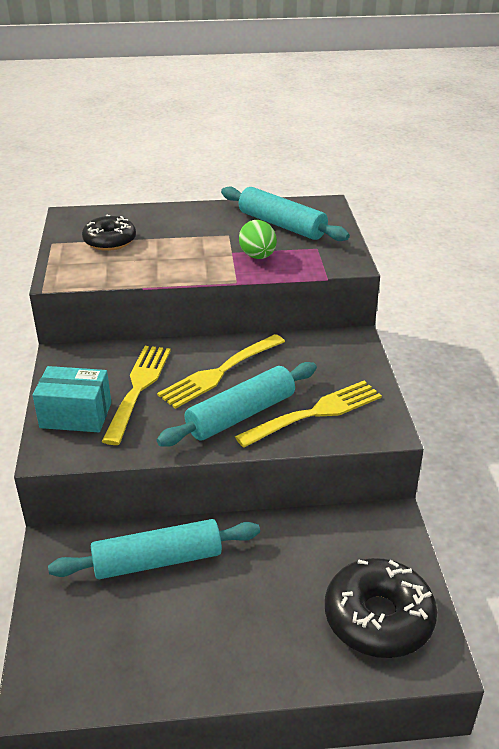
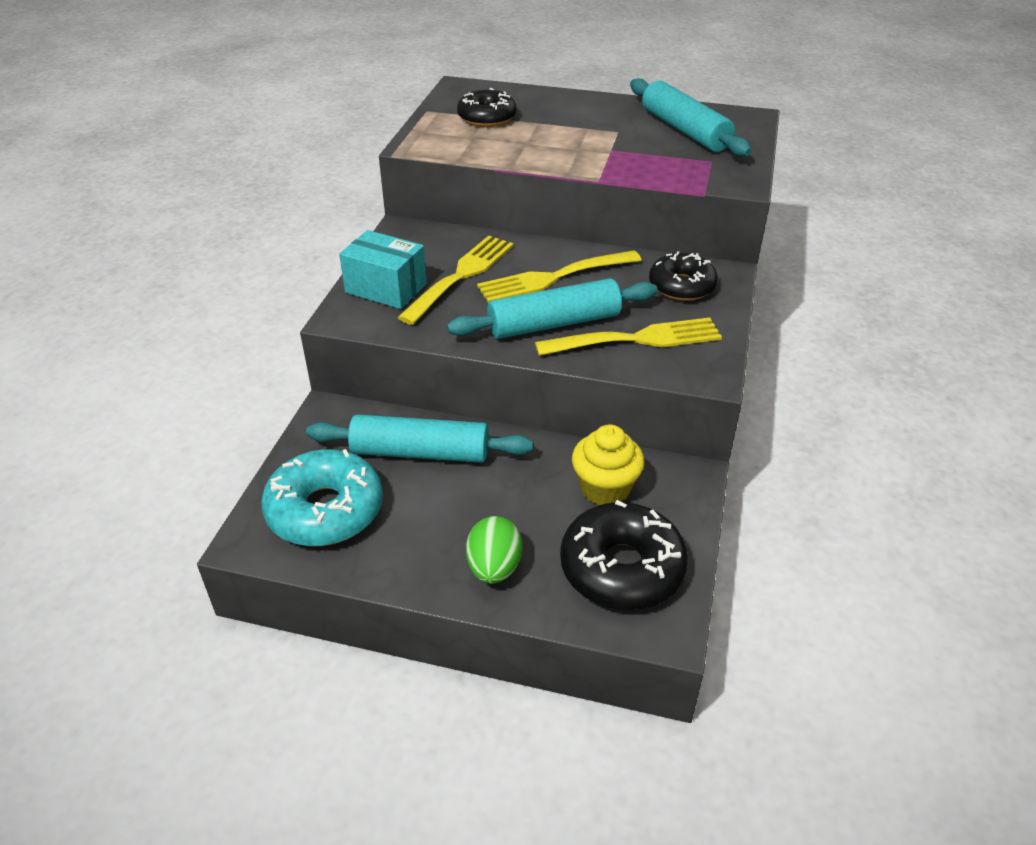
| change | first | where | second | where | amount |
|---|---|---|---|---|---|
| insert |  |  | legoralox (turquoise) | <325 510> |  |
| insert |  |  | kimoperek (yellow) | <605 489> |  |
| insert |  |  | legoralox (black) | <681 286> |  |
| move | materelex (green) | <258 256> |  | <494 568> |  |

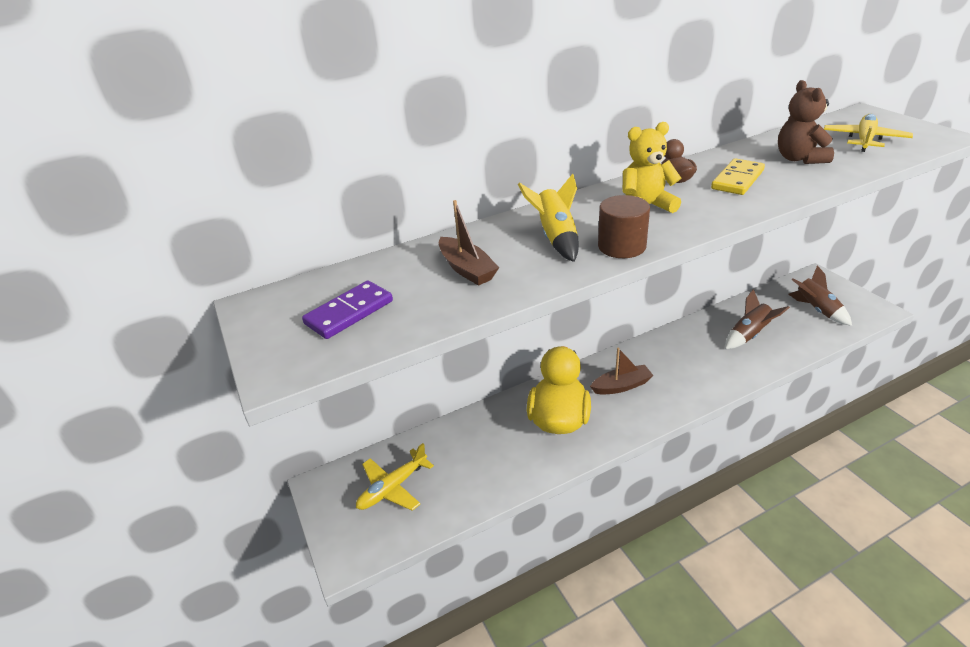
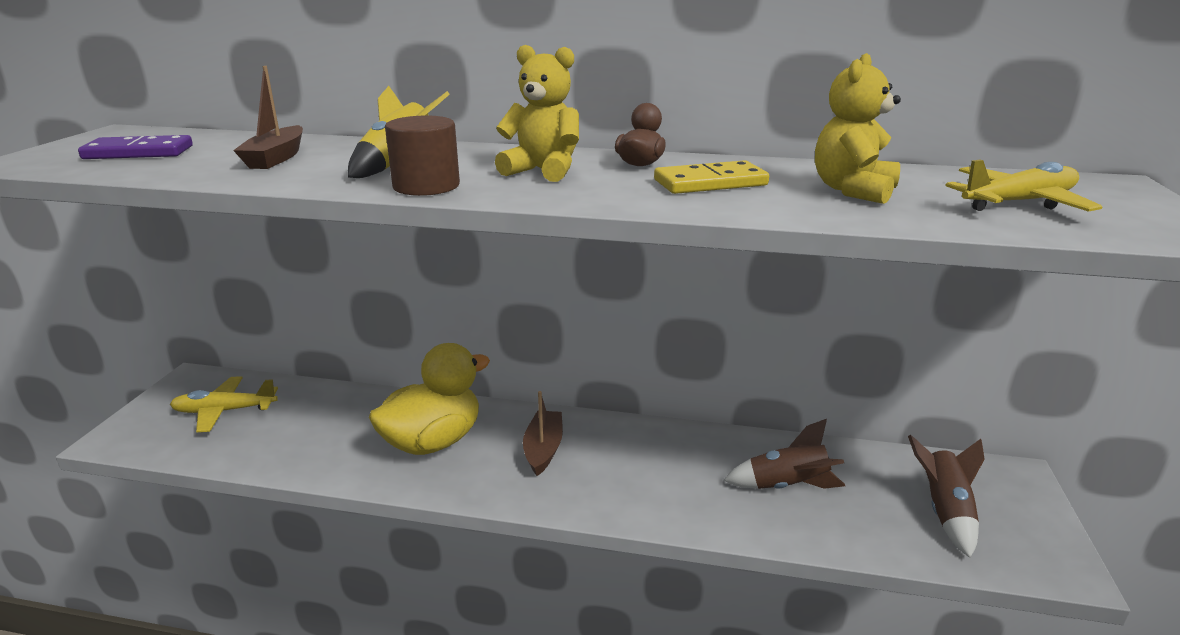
| change | first | where | second | where | amount |
|---|---|---|---|---|---|
| recolor | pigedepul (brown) | <799 159> | pigedepul (yellow) | <853 190> |  |
| rotate | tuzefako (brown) | <621 386> |  | <543 449> | 105 degrees counterclockwise |

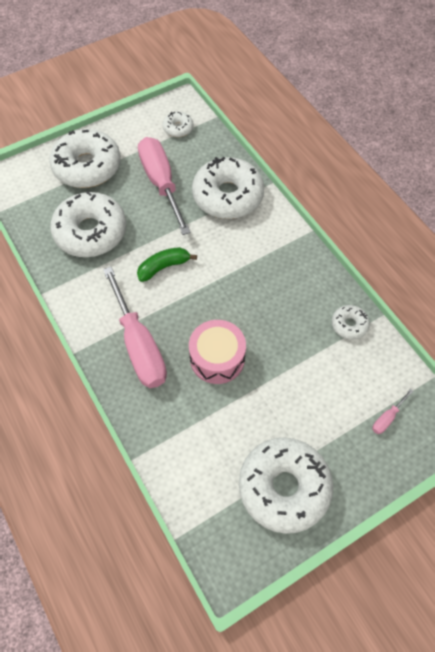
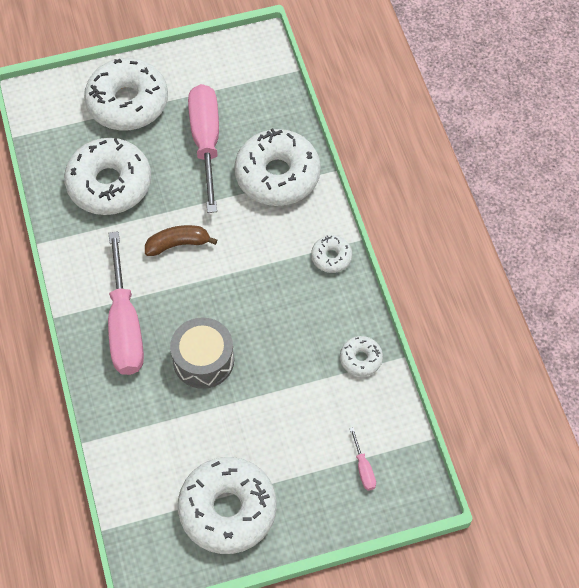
| change | first | where | second | where | amount |
|---|---|---|---|---|---|
| move | legoralox (white) | <178 128> |  | <331 257> |  |
| recolor | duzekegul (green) | <164 267> | duzekegul (brown) | <178 244> |  |
| recolor | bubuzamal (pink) | <217 358> | bubuzamal (grey) | <203 360> |  |
| rotate | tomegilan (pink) | <387 417> |  | <363 468> | 75 degrees counterclockwise |

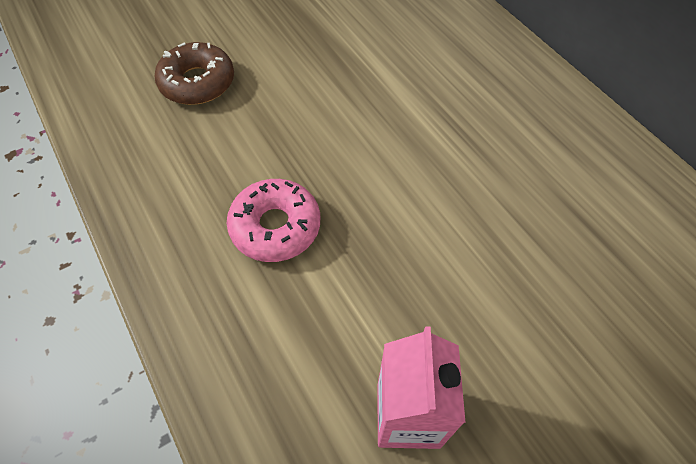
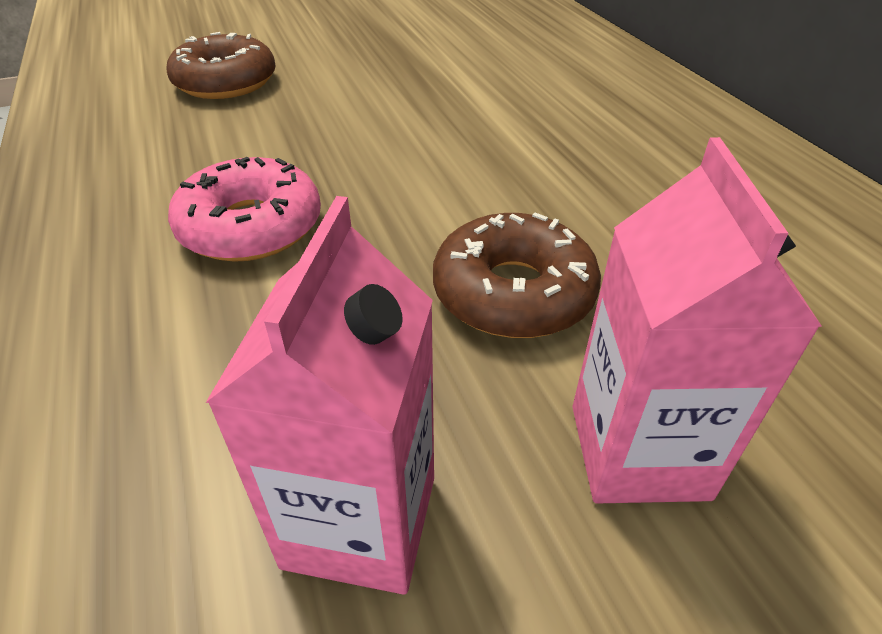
| change | first | where | second | where | amount |
|---|---|---|---|---|---|
| insert |  |  | legoralox (brown) | <513 293> |  |
| insert |  |  | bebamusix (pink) | <638 451> |  |

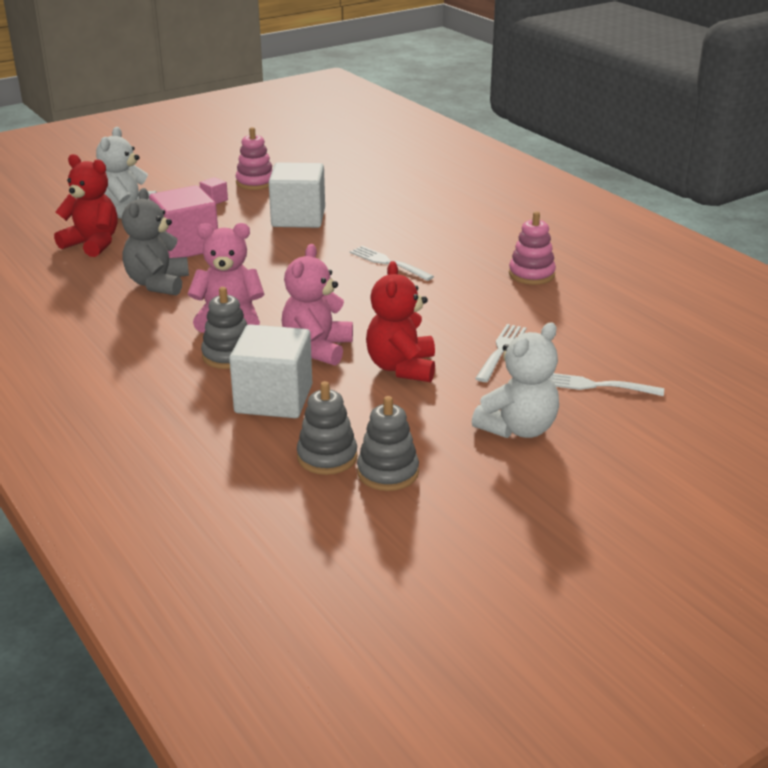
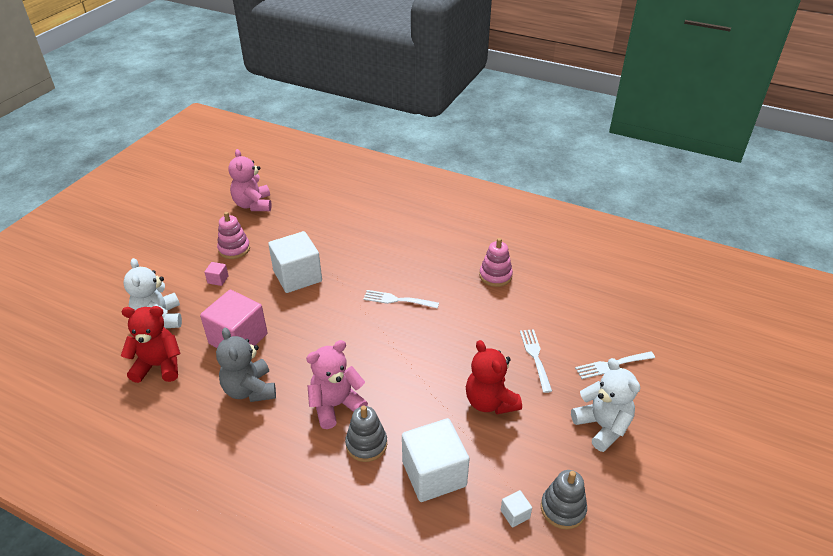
| change | first | where | second | where | amount |
|---|---|---|---|---|---|
| move | pigedepul (pink) | <317 349> |  | <253 205> |  |
| replace | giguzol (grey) | <327 457> | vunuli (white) | <515 514> |  |
| rotate | pigedepul (white) | <518 428> |  | <602 426> | 45 degrees counterclockwise |

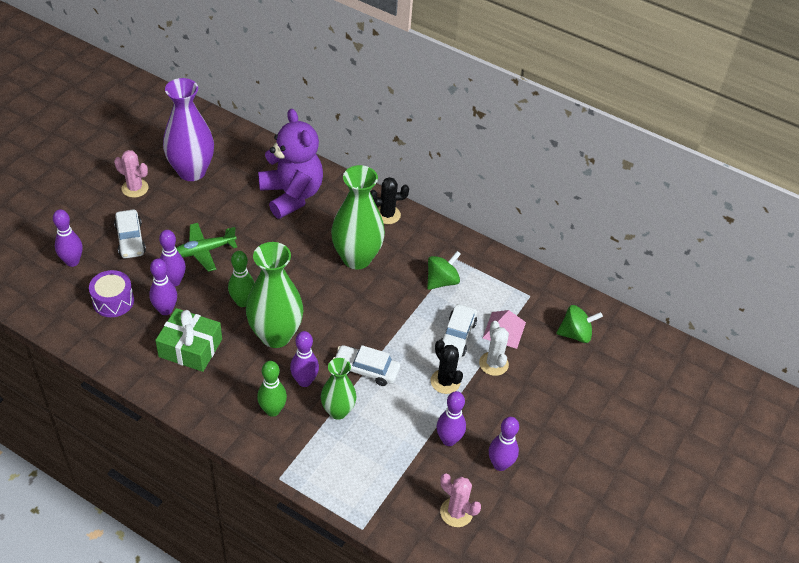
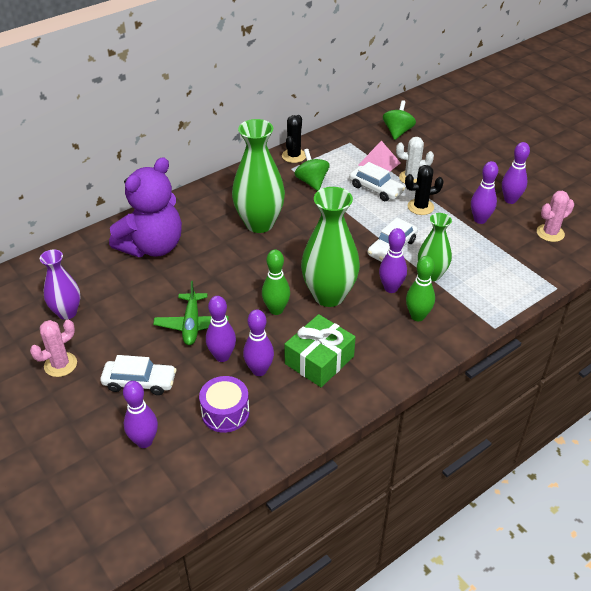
| change | first | where | second | where | amount |
|---|---|---|---|---|---|
| move | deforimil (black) | <387 215> |  | <294 156> |  |
| rotate | pigedepul (purple) | <291 195> |  | <152 246> | 135 degrees clockwise |
| resize | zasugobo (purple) | <192 171> |  | <67 312> | x0.60 |

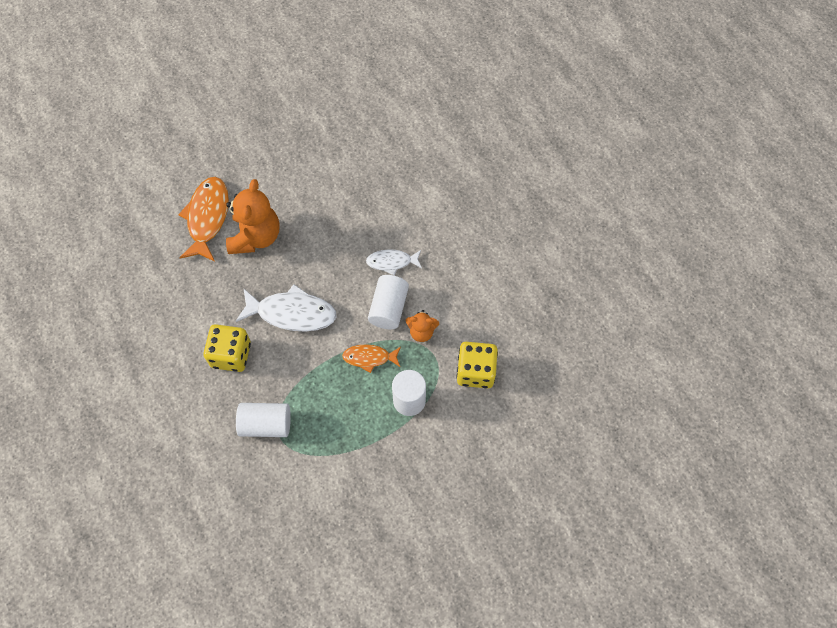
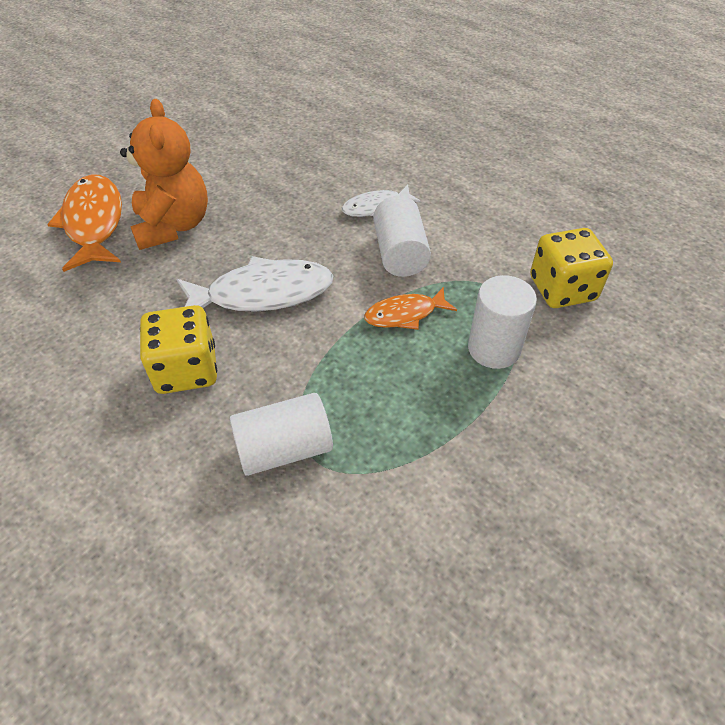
| change | first | where | second | where | amount |
|---|---|---|---|---|---|
| delete | pigedepul (orange) | <421 332> |  |  |  |

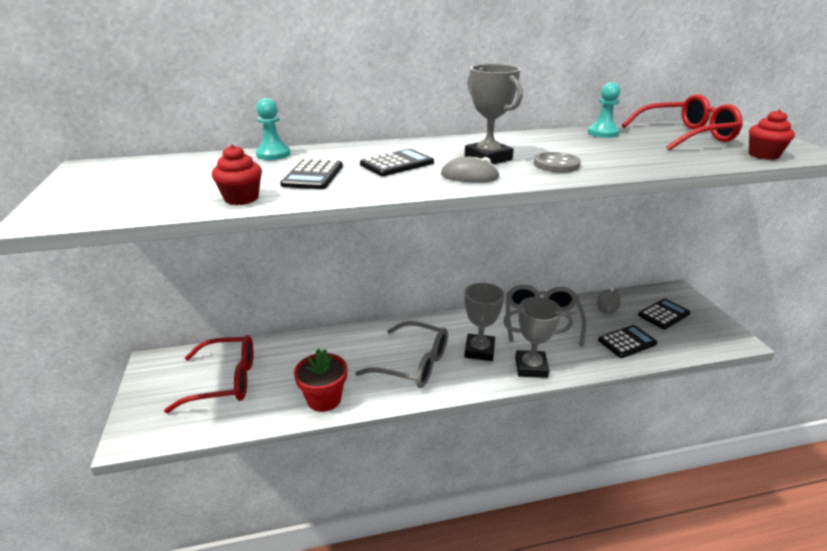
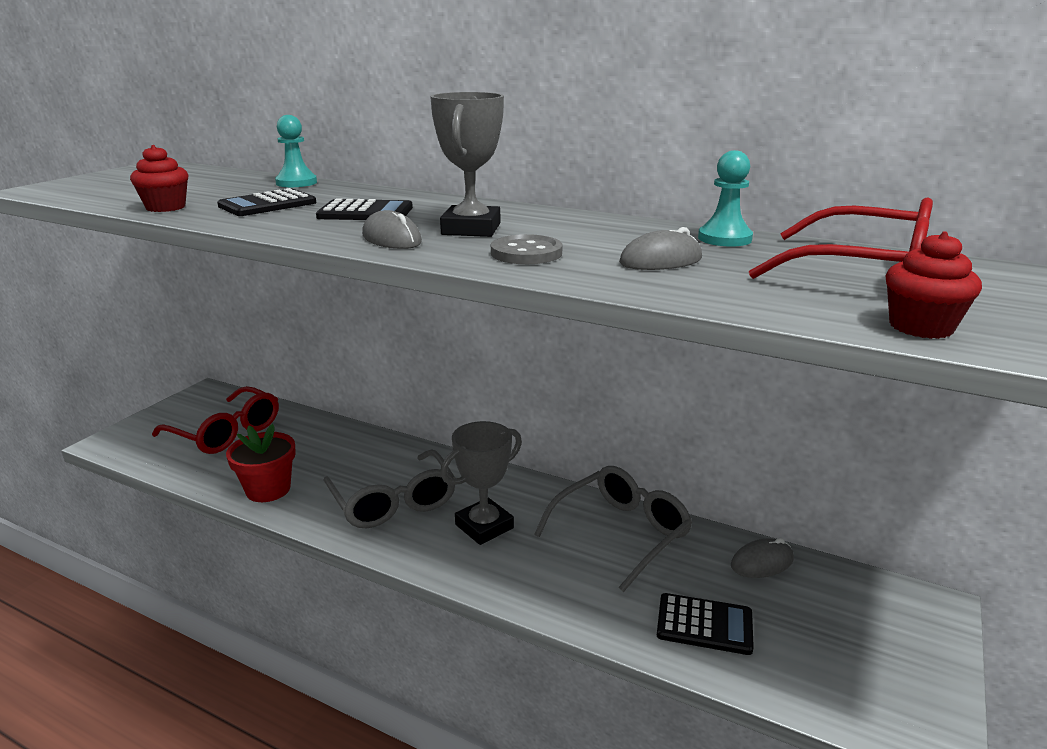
| change | first | where | second | where | amount |
|---|---|---|---|---|---|
| delete | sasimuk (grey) | <531 367> |  |  |  |
| delete | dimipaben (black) | <664 314> |  |  |  |
| insert |  |  | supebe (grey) | <660 261> |  |

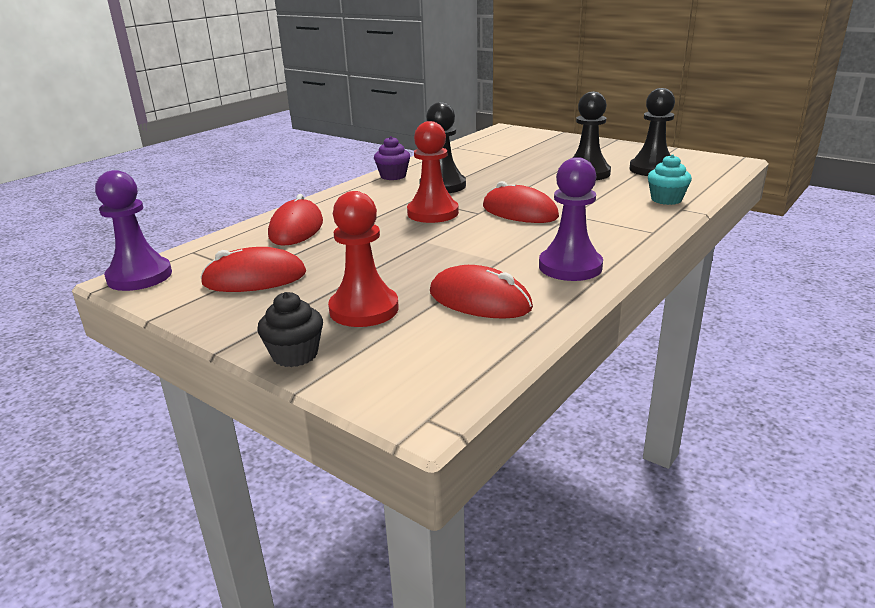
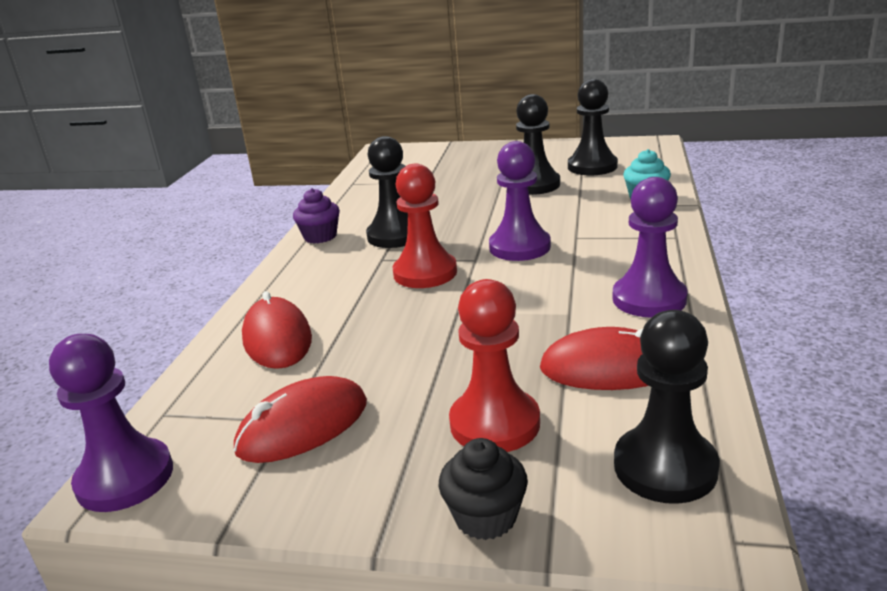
| change | first | where | second | where | amount |
|---|---|---|---|---|---|
| insert |  |  | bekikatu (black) | <665 467> |  |
| replace | supebe (red) | <519 212> | bekikatu (purple) | <519 247> |  |

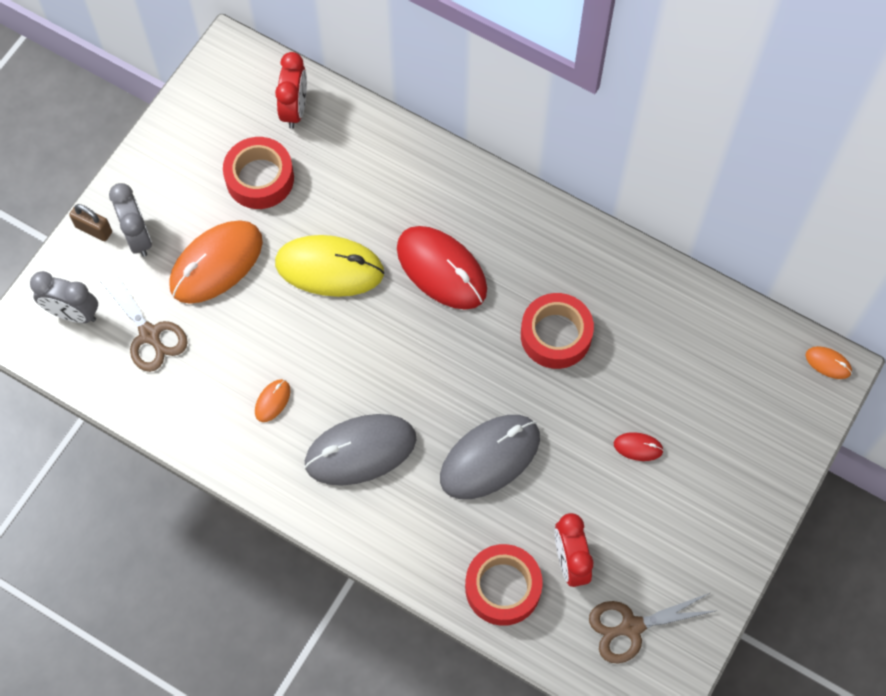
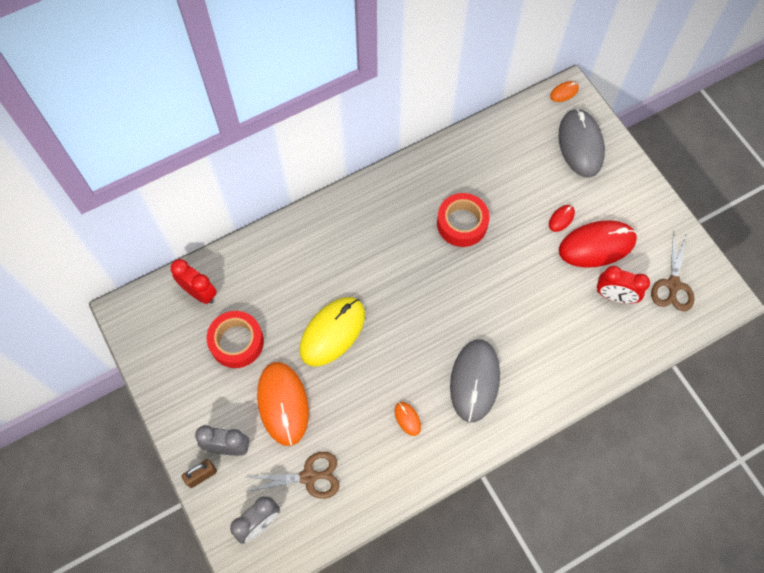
| change | first | where | second | where | amount |
|---|---|---|---|---|---|
| delete | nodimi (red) | <503 587> |  |  |  |
| move | supebe (red) | <441 269> |  | <597 245> |  |
| move | supebe (grey) | <490 458> |  | <580 145> |  |

